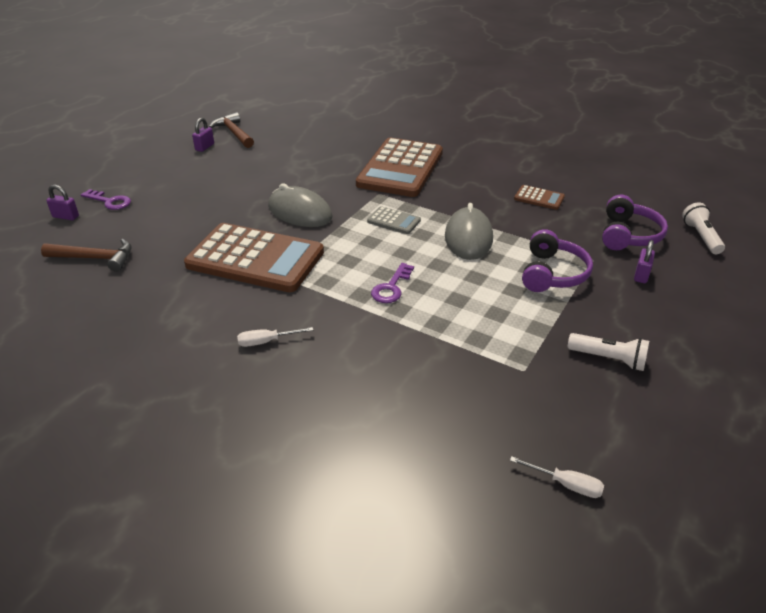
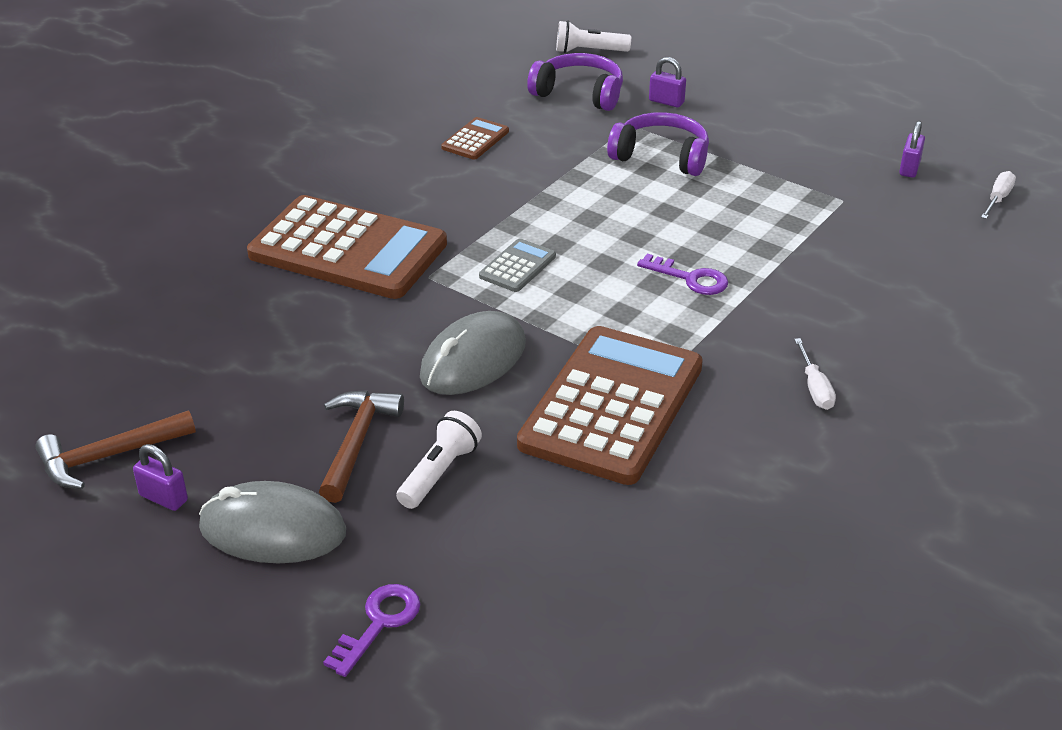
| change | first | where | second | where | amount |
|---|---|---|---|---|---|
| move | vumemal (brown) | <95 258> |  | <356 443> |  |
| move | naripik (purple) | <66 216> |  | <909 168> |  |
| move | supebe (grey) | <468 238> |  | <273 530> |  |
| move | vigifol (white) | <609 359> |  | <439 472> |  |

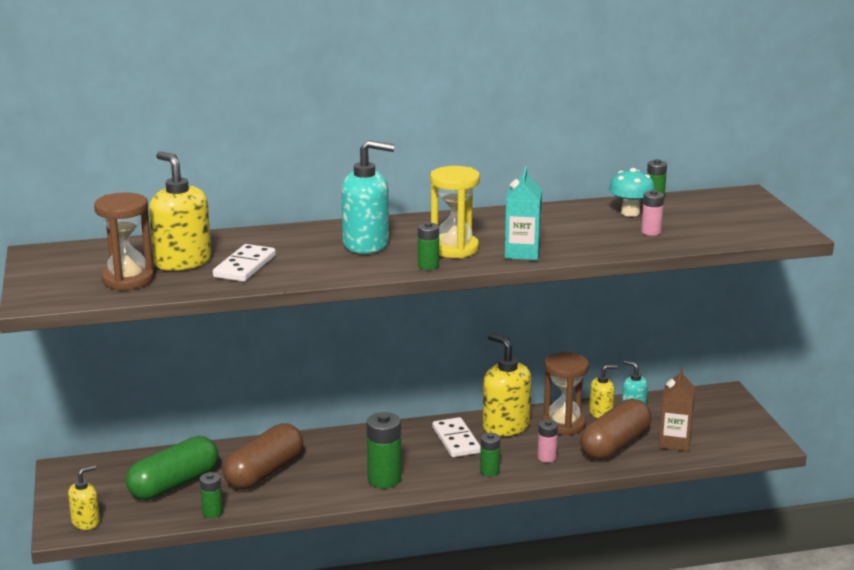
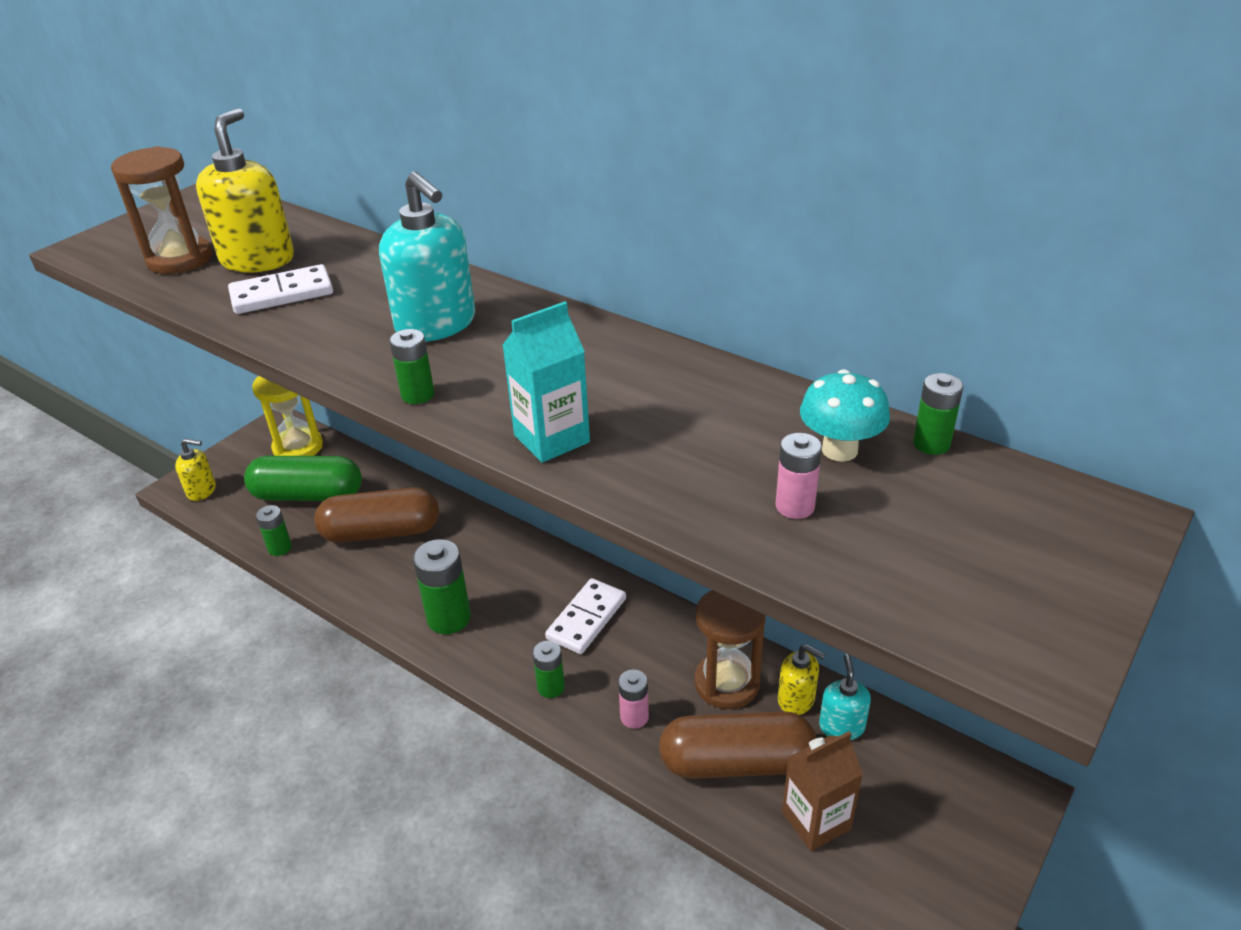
| change | first | where | second | where | amount |
|---|---|---|---|---|---|
| delete | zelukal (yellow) | <505 426> |  |  |  |
| move | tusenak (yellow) | <454 249> |  | <298 447> |  |

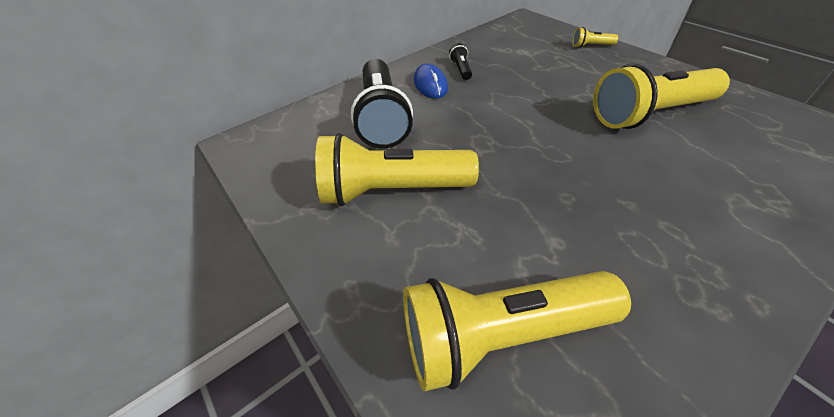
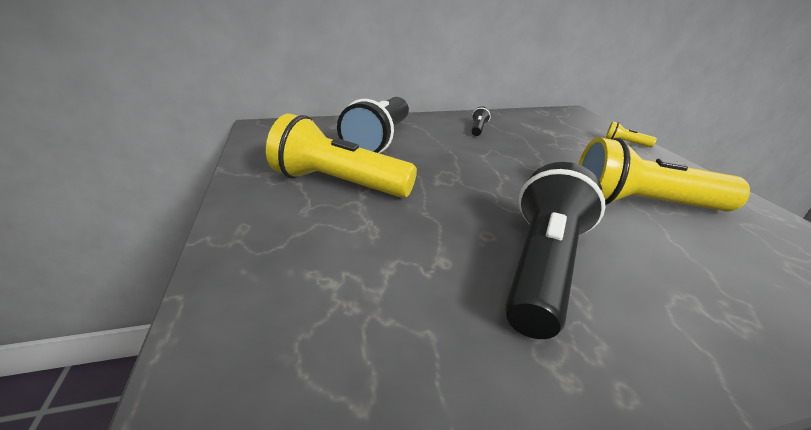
| change | first | where | second | where | amount |
|---|---|---|---|---|---|
| delete | vigifol (yellow) | <501 334> |  |  |  |
| delete | supebe (blue) | <430 84> |  |  |  |
| insert |  |  | vigifol (black) | <543 267> |  |

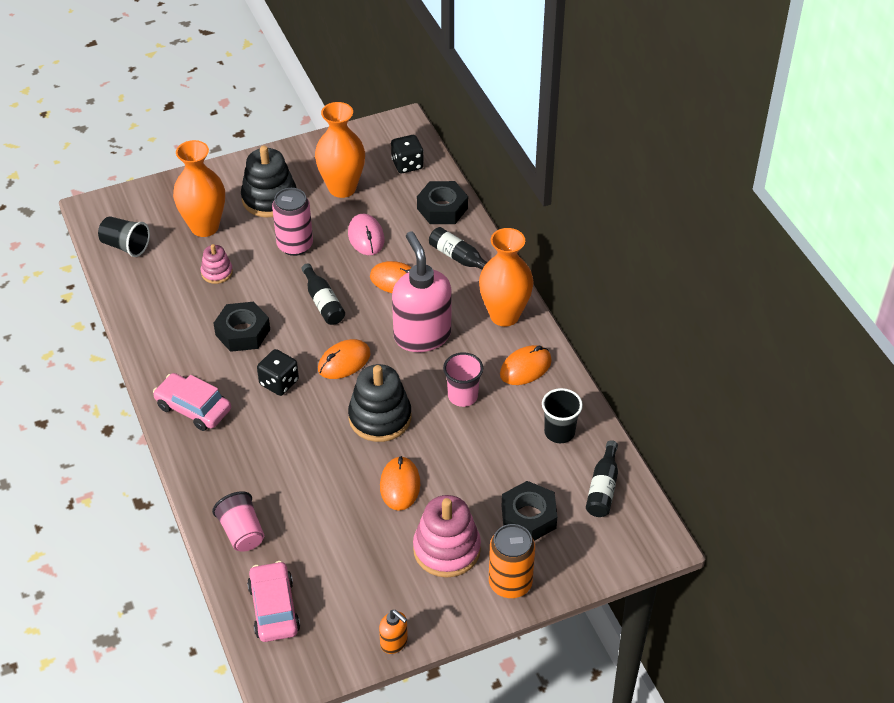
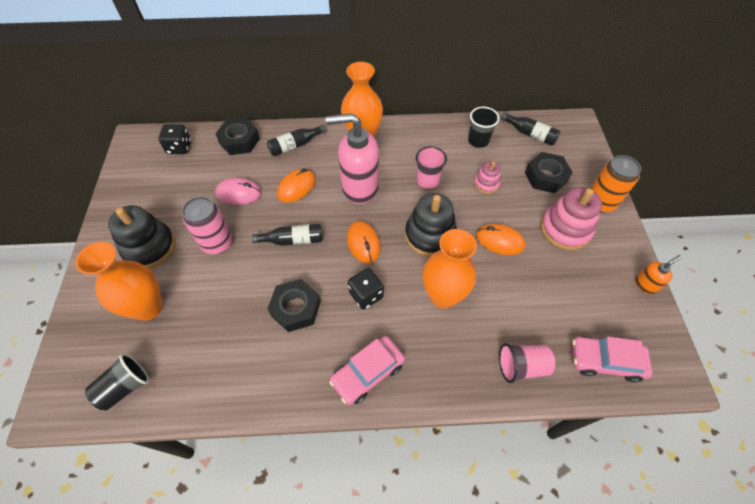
| change | first | where | second | where | amount |
|---|---|---|---|---|---|
| delete | supebe (orange) | <525 367> |  |  |  |
| move | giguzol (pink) | <217 272> |  | <486 183> |  |
| move | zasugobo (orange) | <342 188> |  | <443 296> |  |

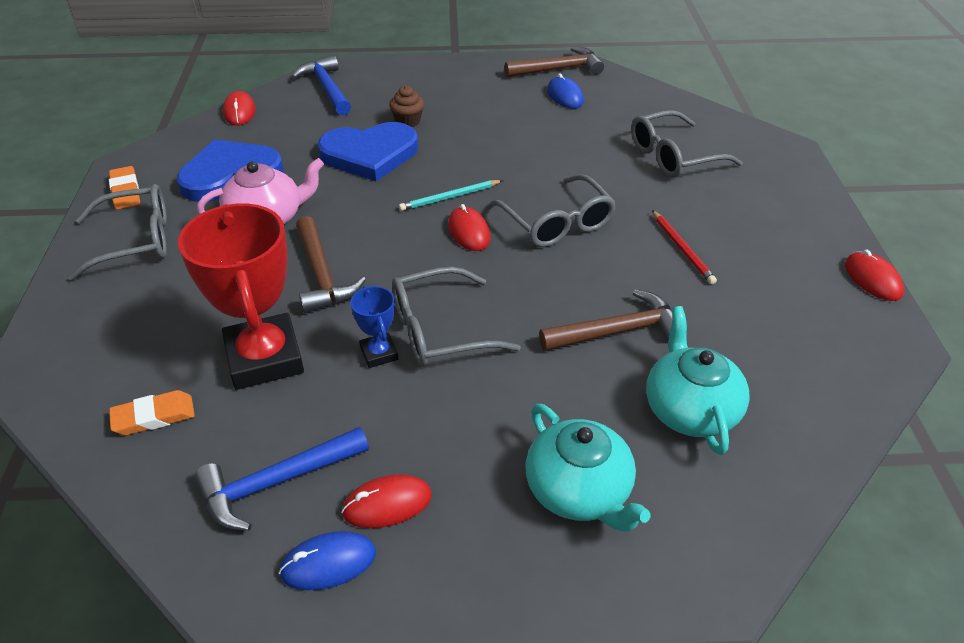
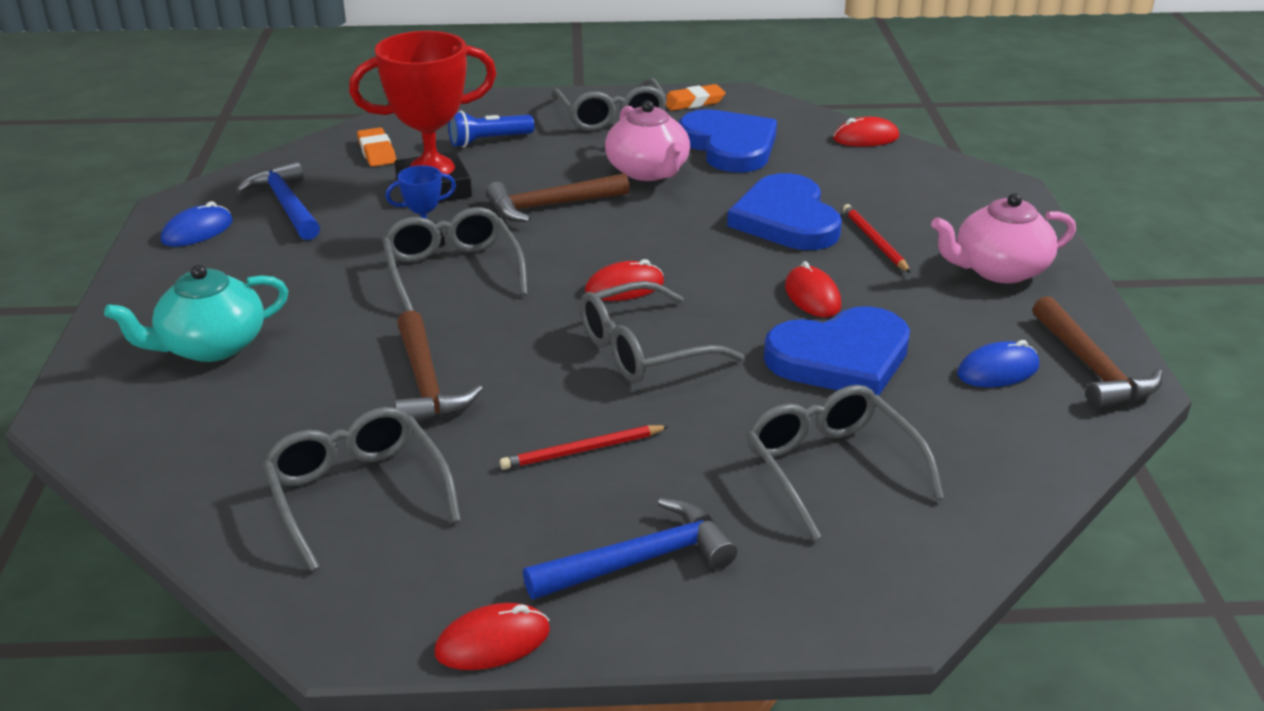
| change | first | where | second | where | amount |
|---|---|---|---|---|---|
| delete | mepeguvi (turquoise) | <449 197> |  |  |  |
| delete | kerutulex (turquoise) | <690 409> |  |  |  |
| insert |  |  | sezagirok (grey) | <357 494> |  |
| insert |  |  | vigifol (blue) | <488 141> |  |
| insert |  |  | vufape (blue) | <841 358> |  |
| insert |  |  | kerutulex (pink) | <999 270> |  |
| move | vumemal (blue) | <327 88> |  | <639 560> |  |
| move | supebe (red) | <387 504> |  | <812 296> |  |
| replace | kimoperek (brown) | <408 121> | mepeguvi (red) | <874 241> |  |
| rotate | supebe (blue) | <328 563> |  | <197 231> | 60 degrees clockwise |

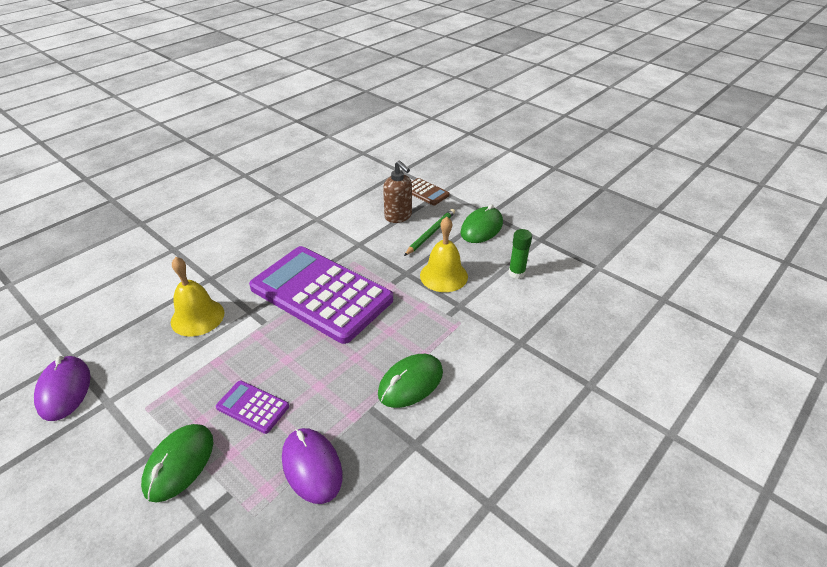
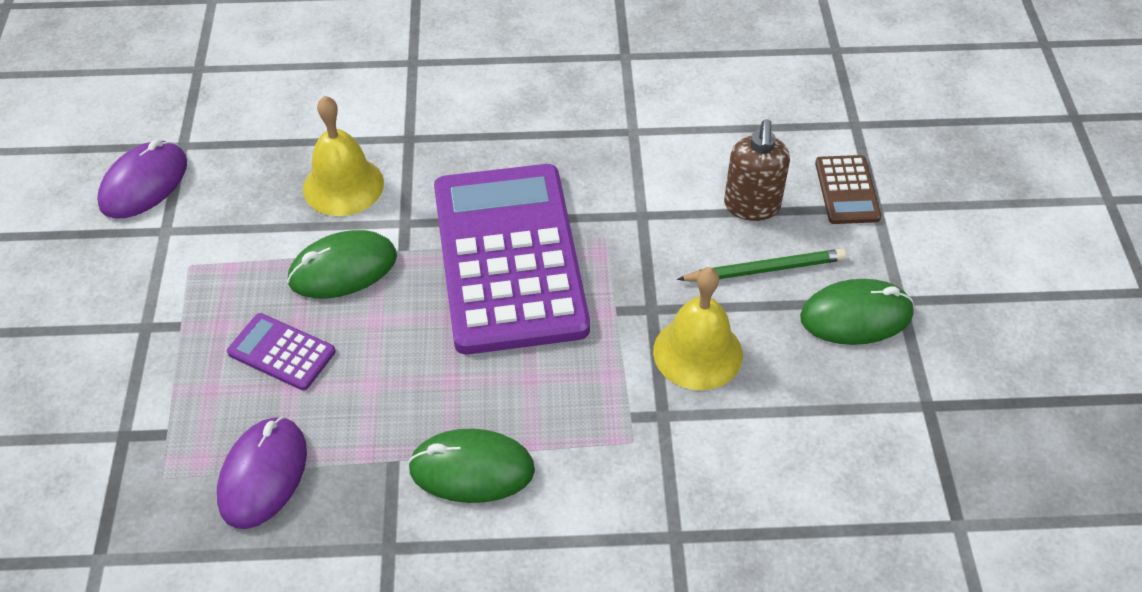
| change | first | where | second | where | amount |
|---|---|---|---|---|---|
| delete | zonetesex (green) | <516 273> |  |  |  |
| move | supebe (green) | <179 463> |  | <343 269> |  |
| rotate | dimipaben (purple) | <253 407> |  | <281 352> | 45 degrees counterclockwise |

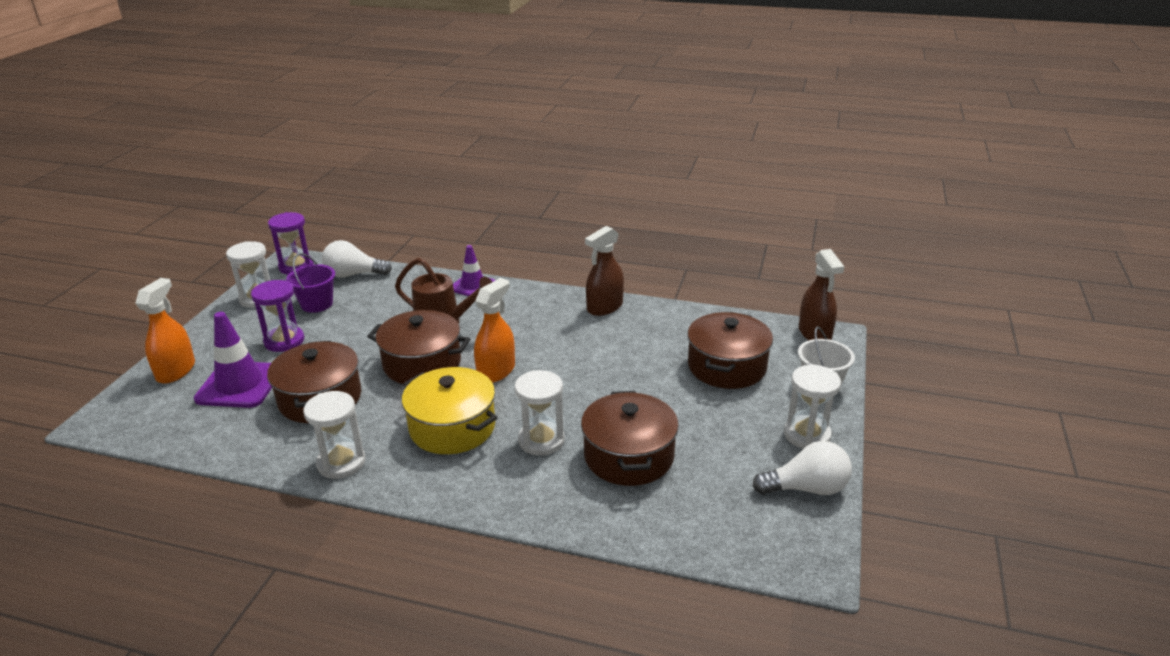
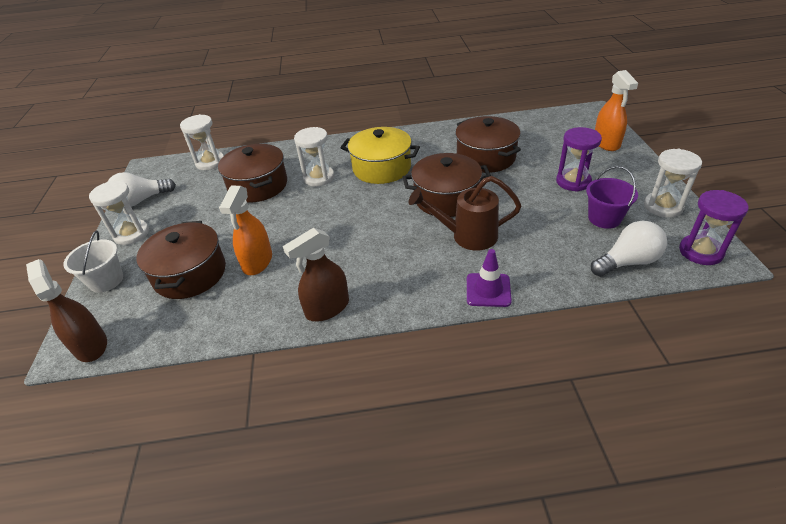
| change | first | where | second | where | amount |
|---|---|---|---|---|---|
| delete | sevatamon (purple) | <239 385> |  |  |  |
| move | tusenak (white) | <341 463> |  | <210 162> |  |
| move | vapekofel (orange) | <496 371> |  | <257 262> |  |
| rotate | vapekofel (brown) | <604 307> |  | <327 308> | 150 degrees counterclockwise |

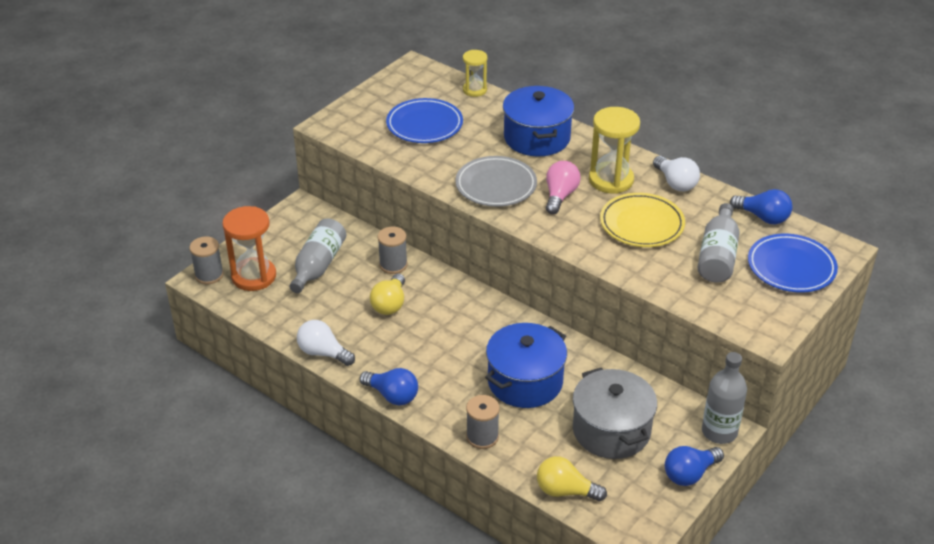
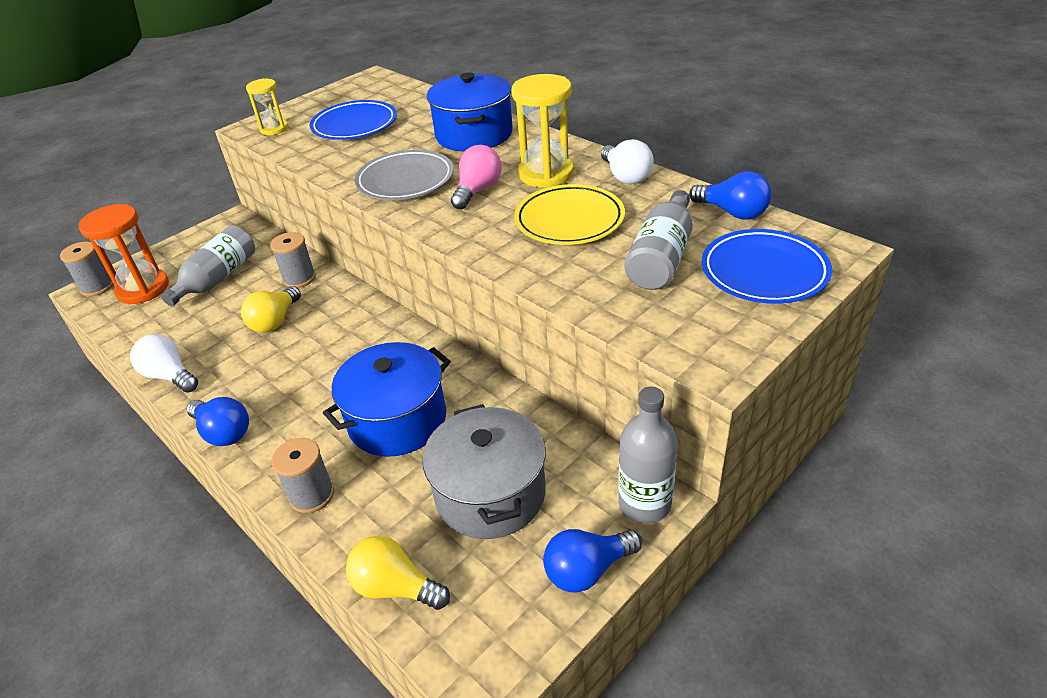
| change | first | where | second | where | amount |
|---|---|---|---|---|---|
| move | tusenak (yellow) | <474 90> |  | <274 129> |  |

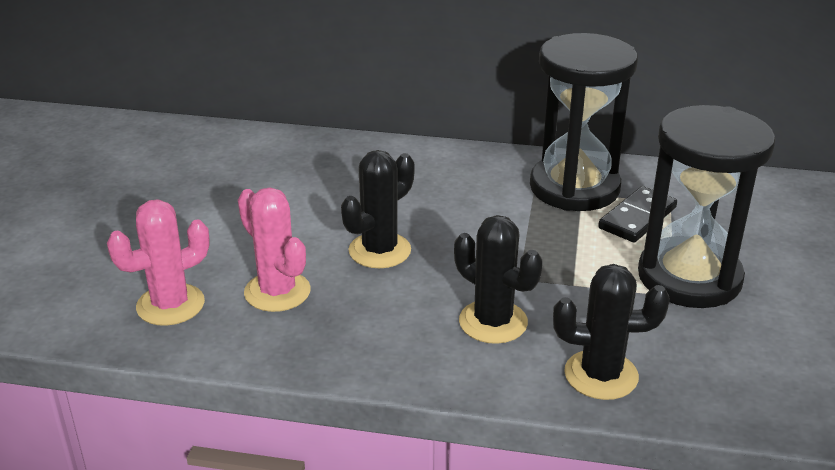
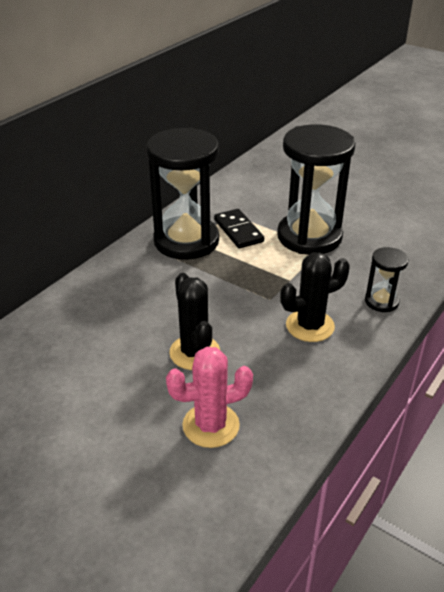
| change | first | where | second | where | amount |
|---|---|---|---|---|---|
| delete | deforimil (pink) | <170 305> |  |  |  |
| replace | deforimil (black) | <601 375> | tusenak (black) | <381 301> |  |

